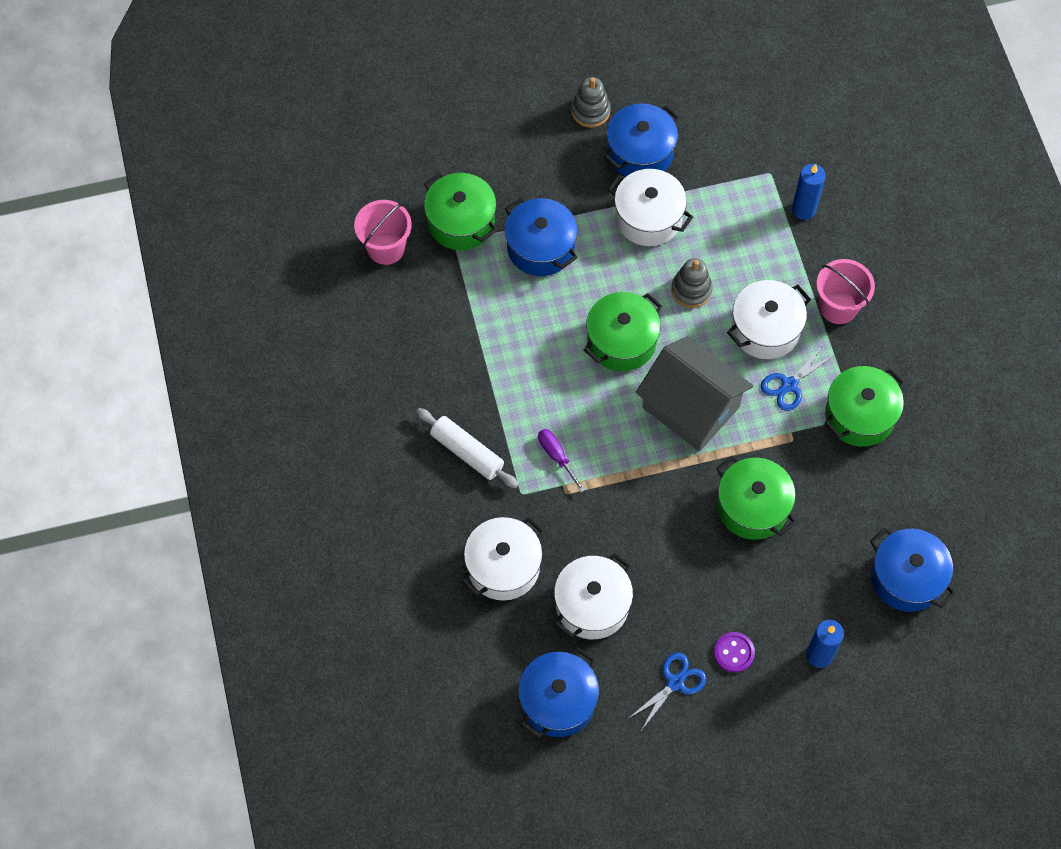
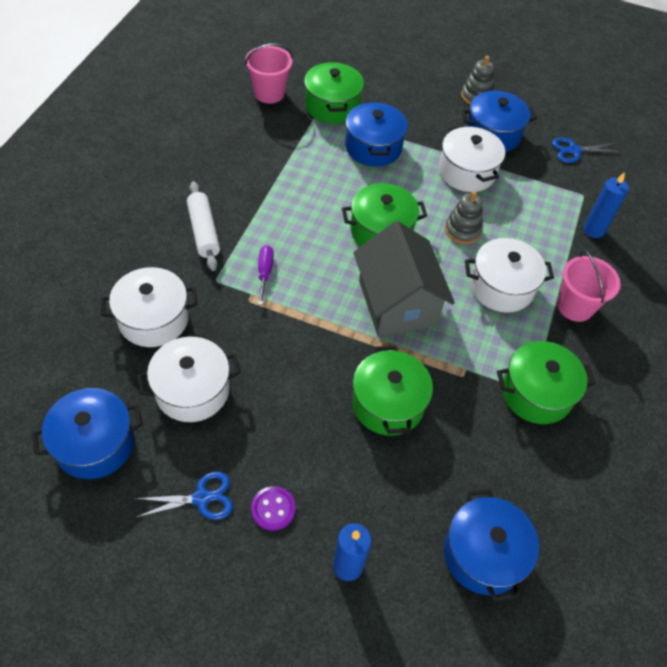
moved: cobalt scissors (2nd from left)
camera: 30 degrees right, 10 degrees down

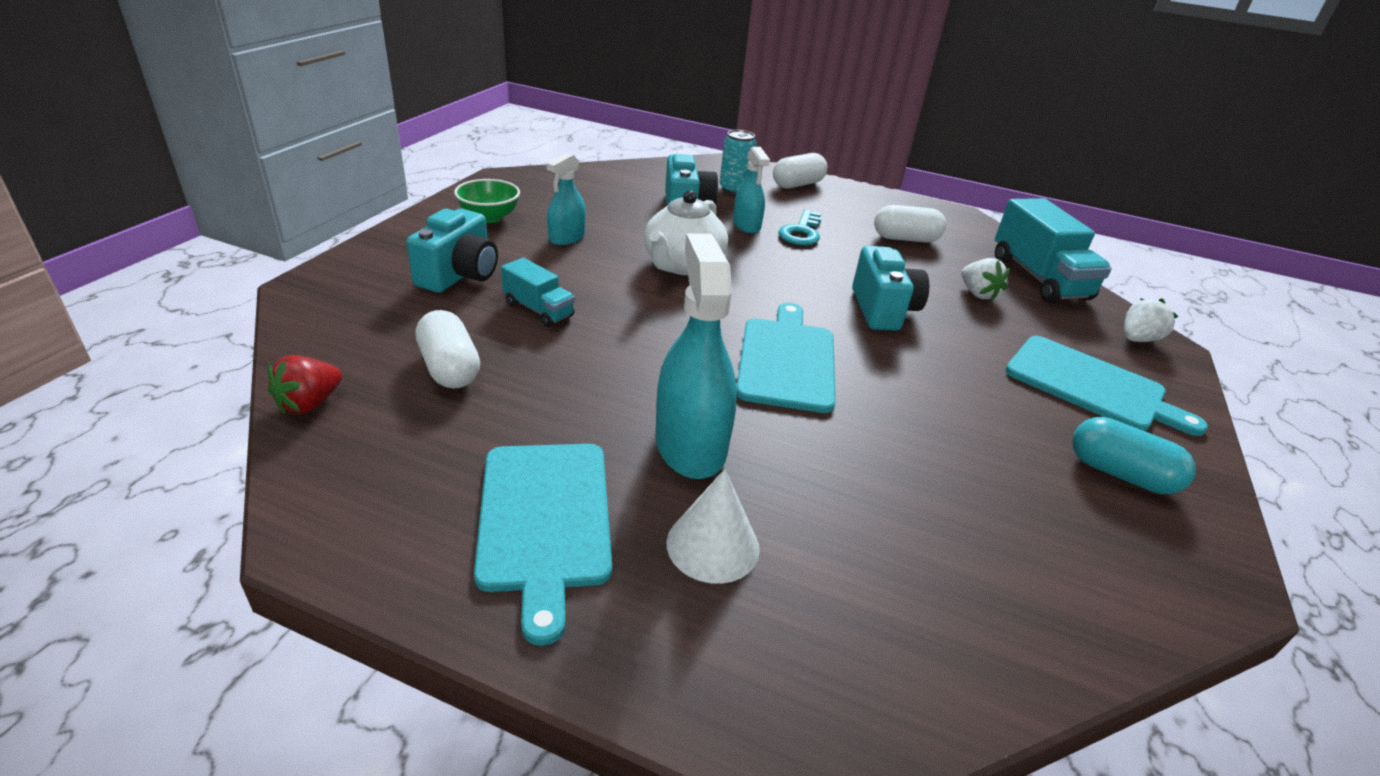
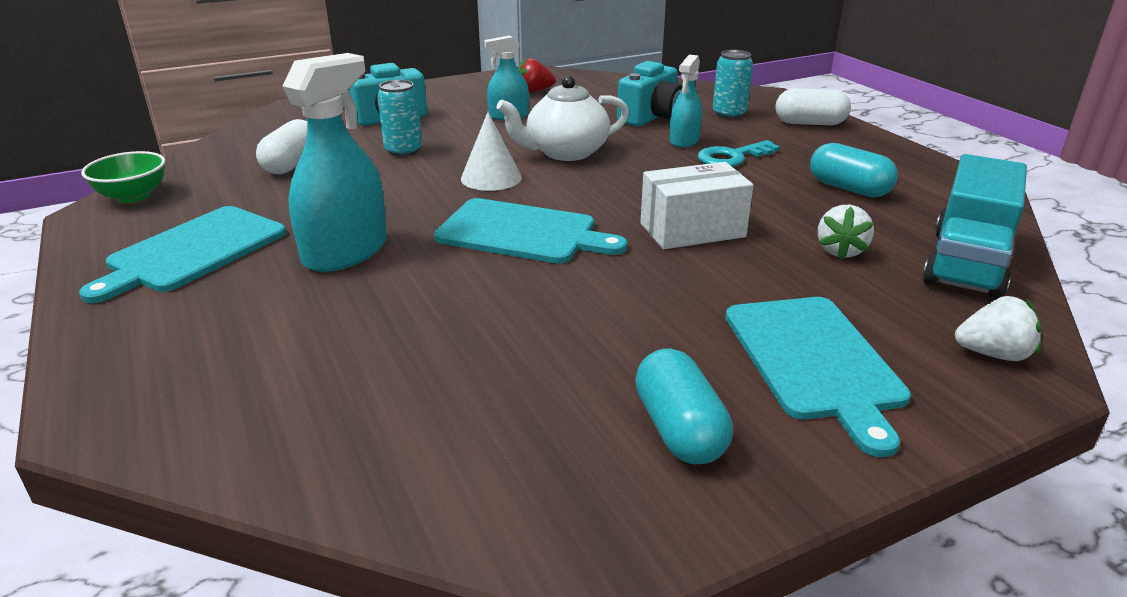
moved: scarlet strawberry; green serving bowl; white cone
replaced: aqua lorry (1st from left) to aqua soda can (1st from left); aqua photo camera (3rd from left) to white parcel
recoloured: white pill shape (3rd from left) to aqua pill shape (2nd from left)
turned: aqua chopping board (2nd from left) 60 degrees clockwise
camera: 45 degrees right, 5 degrees down

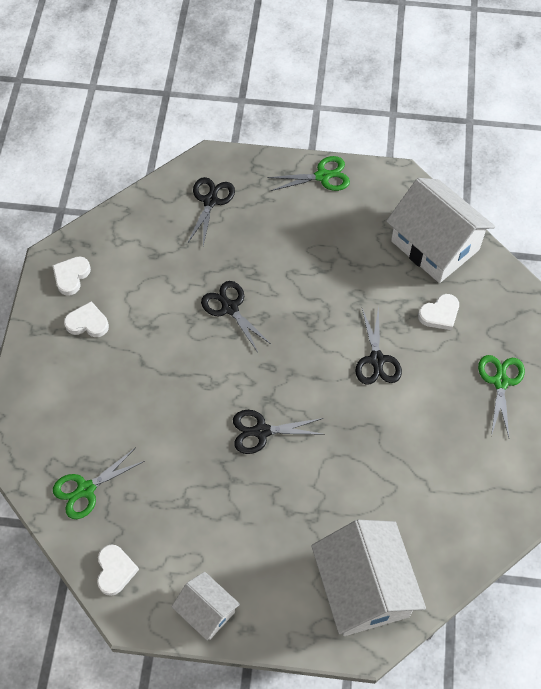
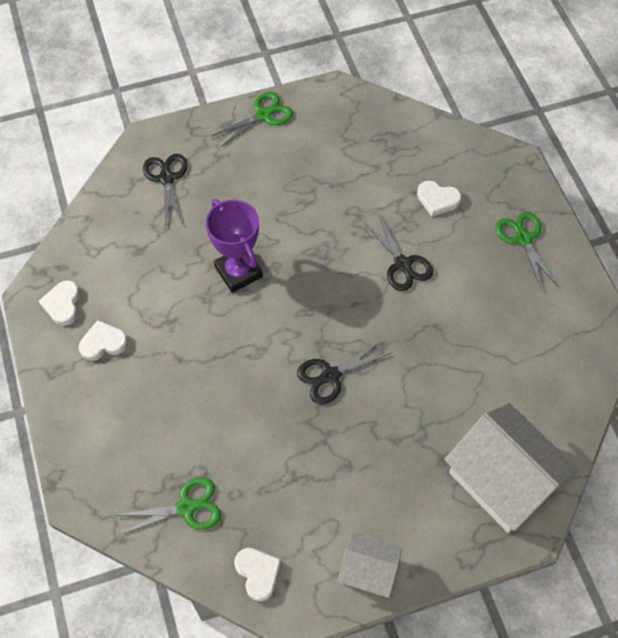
removed: white cottage (3rd from left)
replaced: ebony scissors (2nd from left) to purple trophy
turned: green scissors (1st from left) 135 degrees counterclockwise; white heart shape (4th from left) 75 degrees clockwise
camera: 25 degrees left, 0 degrees up

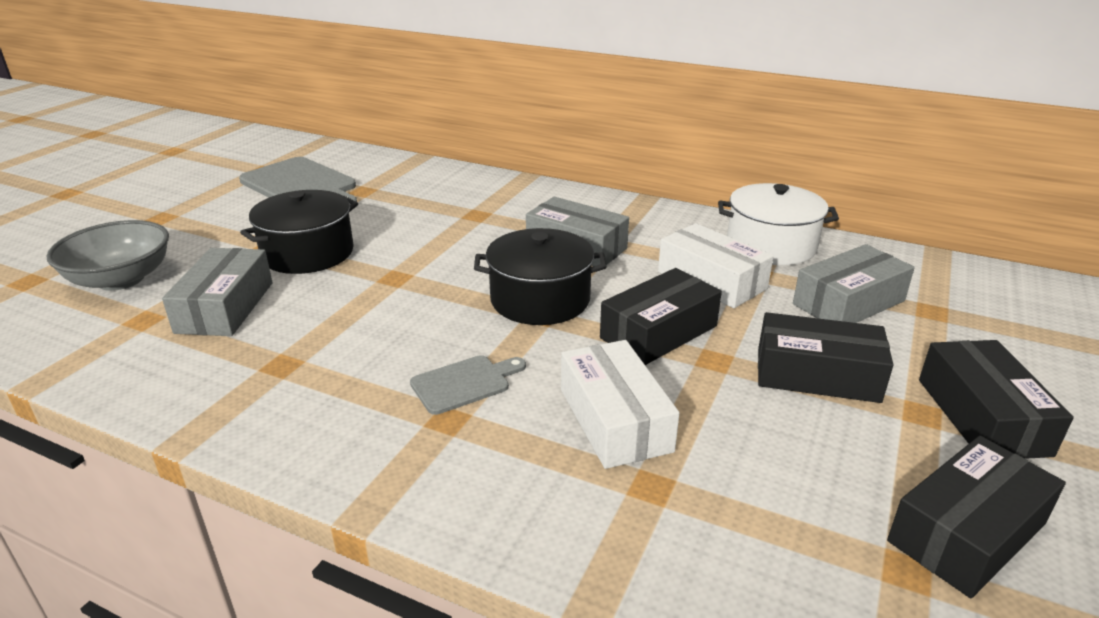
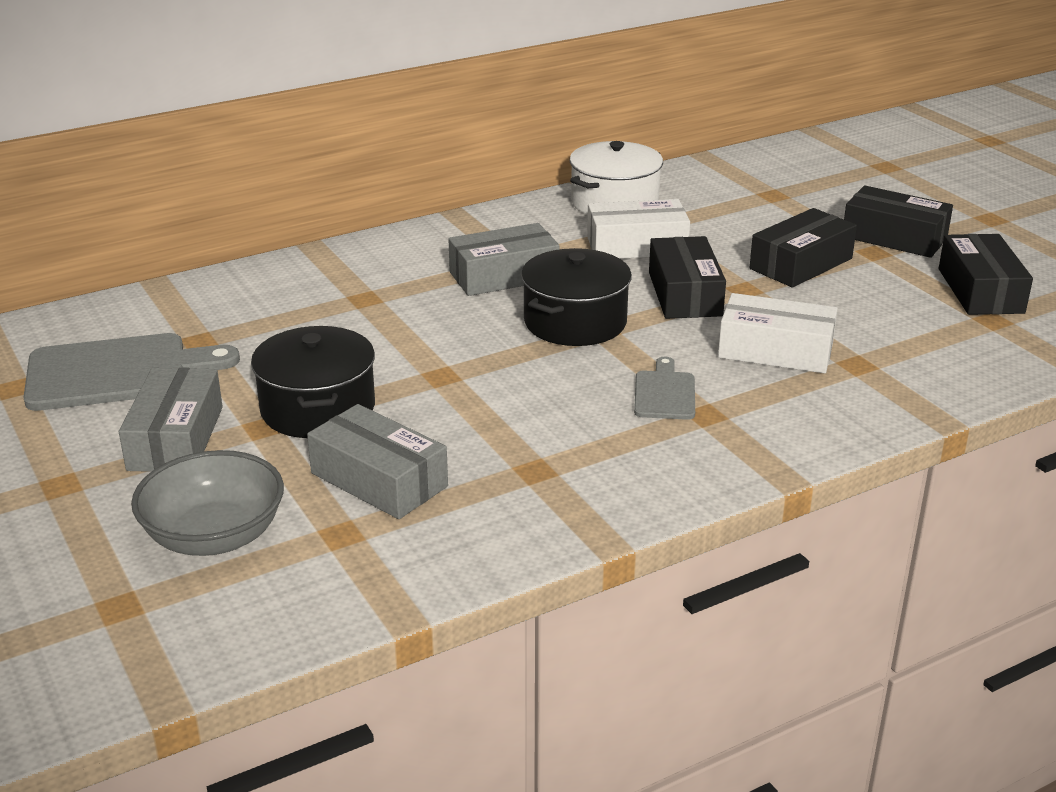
moved: ash-grey parcel (3rd from left in the first image) to ash-grey parcel (1st from left)
camera: 55 degrees left, 0 degrees up

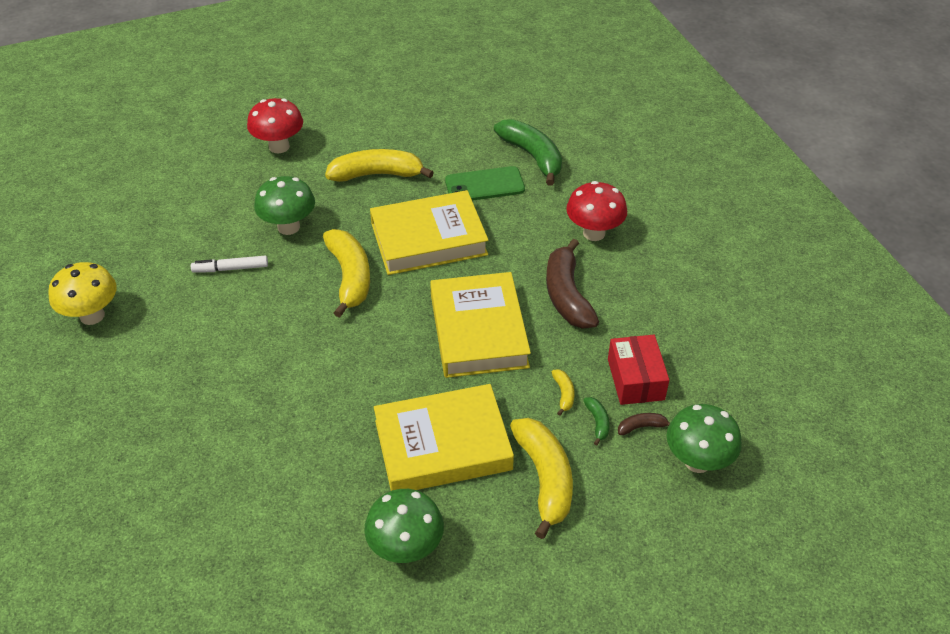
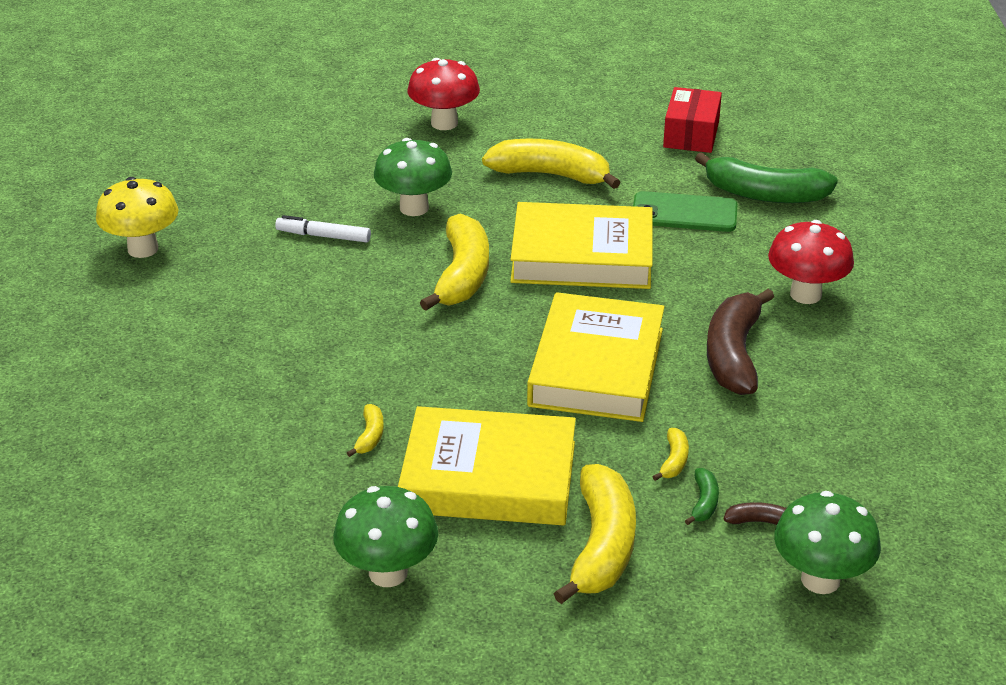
added: yellow banana fruit (1st from left)
moved: scarlet parcel
turned: green banana fruit (1st from left in the first image) 120 degrees clockwise
camera: 20 degrees right, 10 degrees down

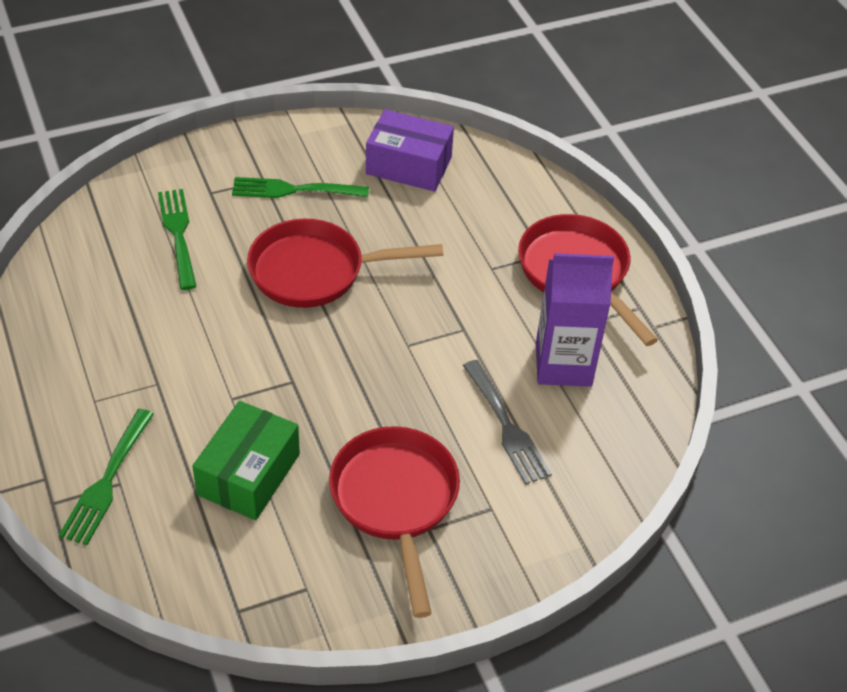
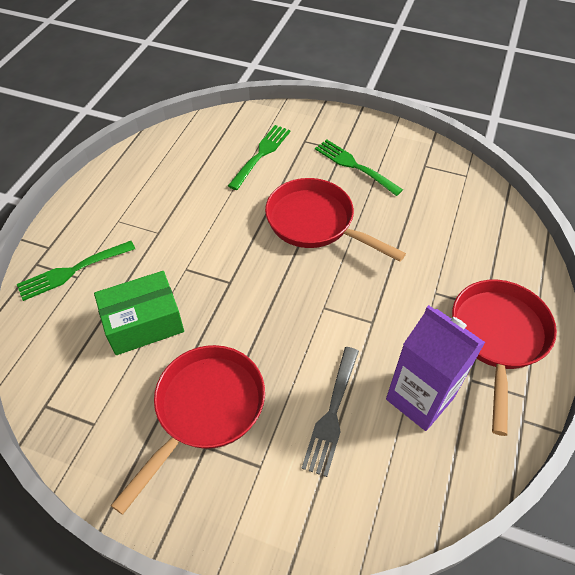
removed: purple parcel
camera: 45 degrees right, 5 degrees up

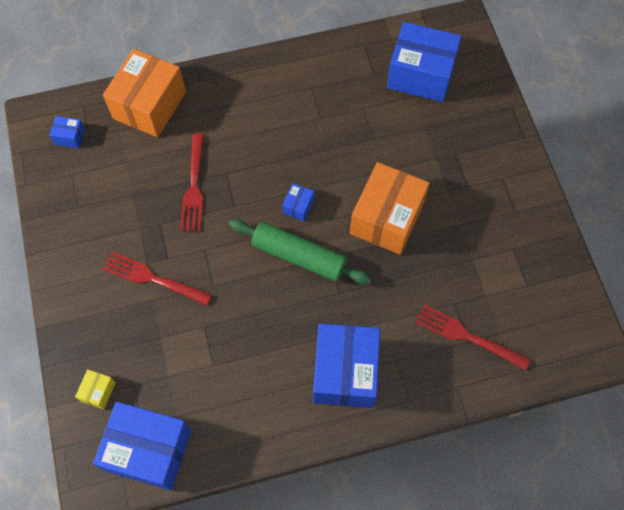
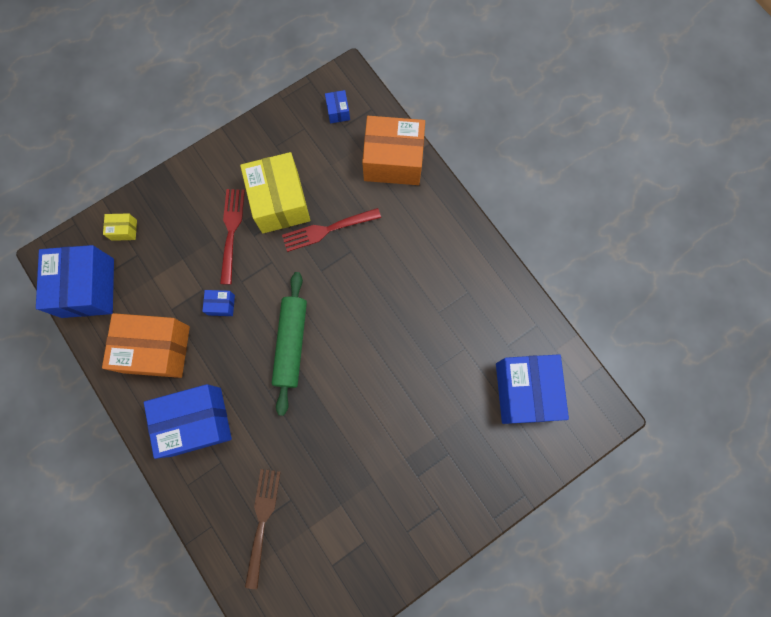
added: yellow parcel (2nd from left)
moved: cobalt parcel (3rd from left); orange parcel (2nd from left in the first image) to orange parcel (1st from left)
recoloured: scarlet fork (3rd from left) to russet fork
camera: 70 degrees right, 10 degrees up

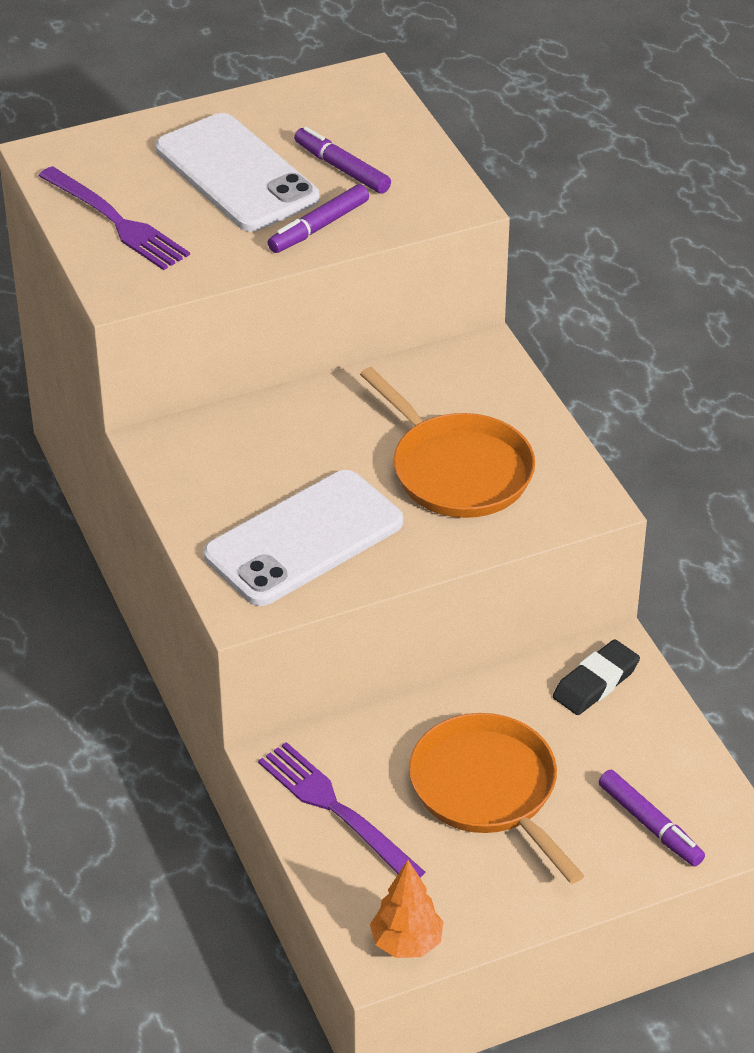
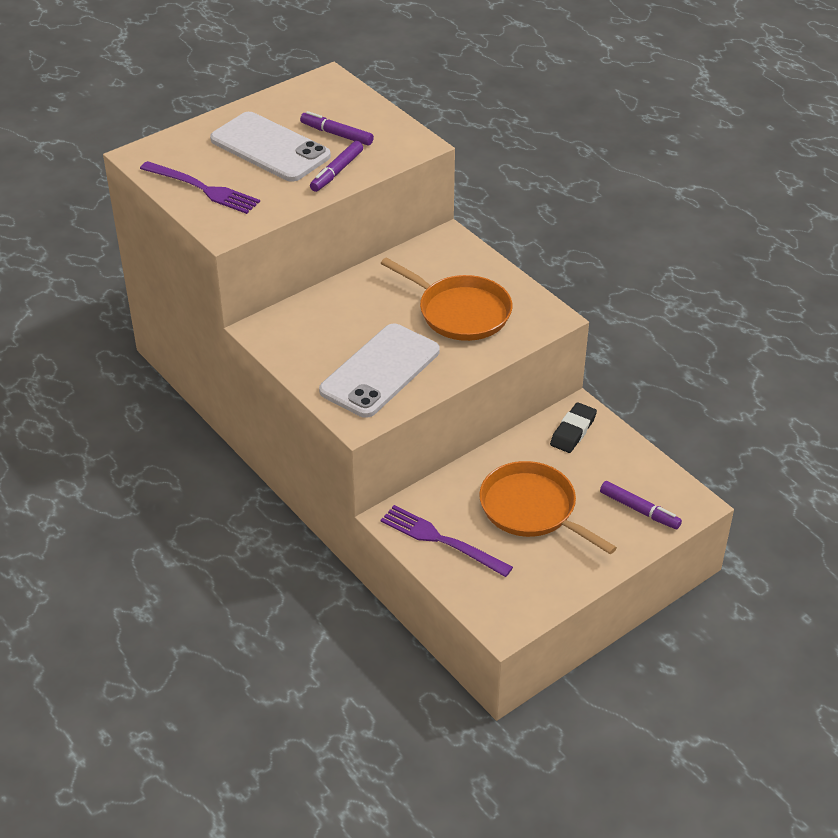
removed: orange toy tree
camera: 15 degrees left, 0 degrees up

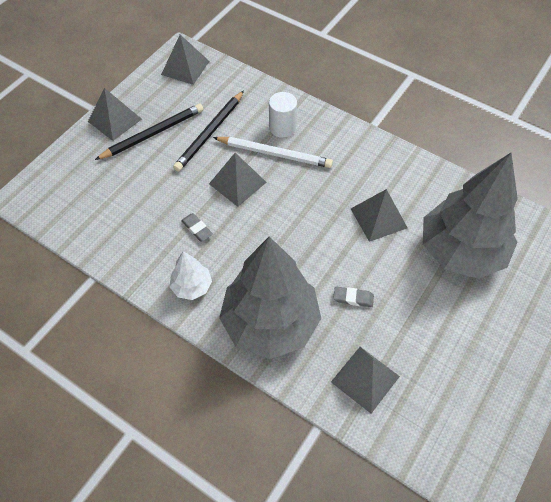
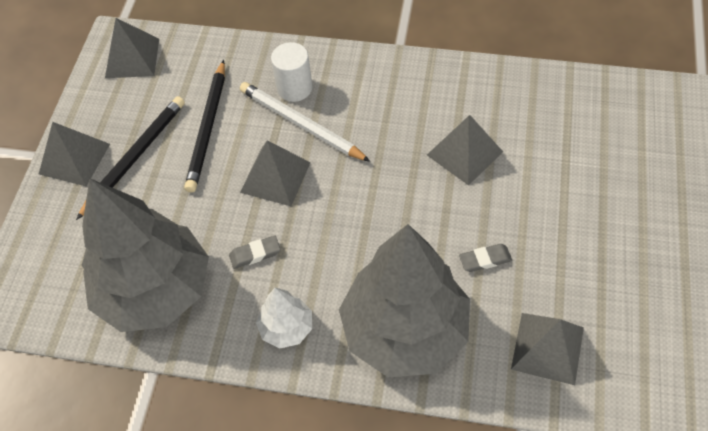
moved: ash-grey toy tree (2nd from left in the first image) to ash-grey toy tree (1st from left)
turned: ash-grey eraser (1st from left) 45 degrees counterclockwise; white lead pencil 135 degrees counterclockwise
camera: 20 degrees left, 0 degrees up

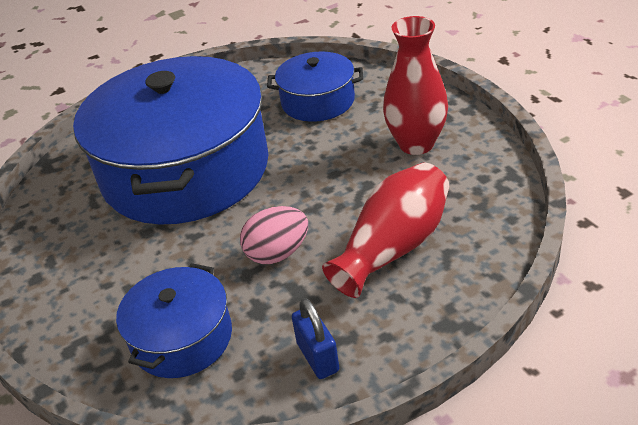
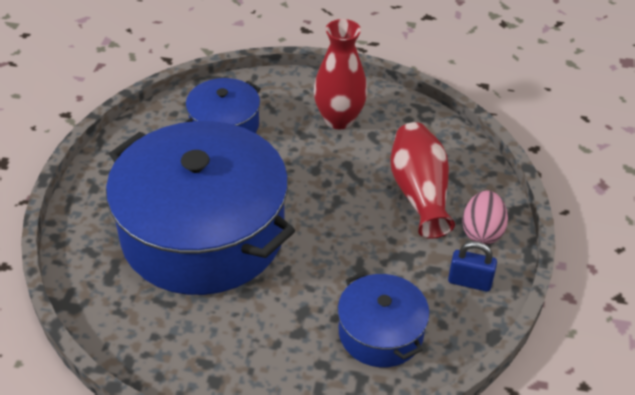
moved: rose-pink egg
camera: 55 degrees left, 5 degrees up

